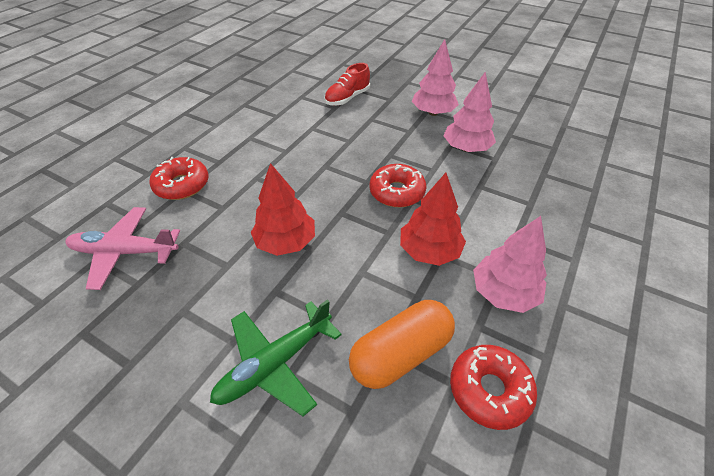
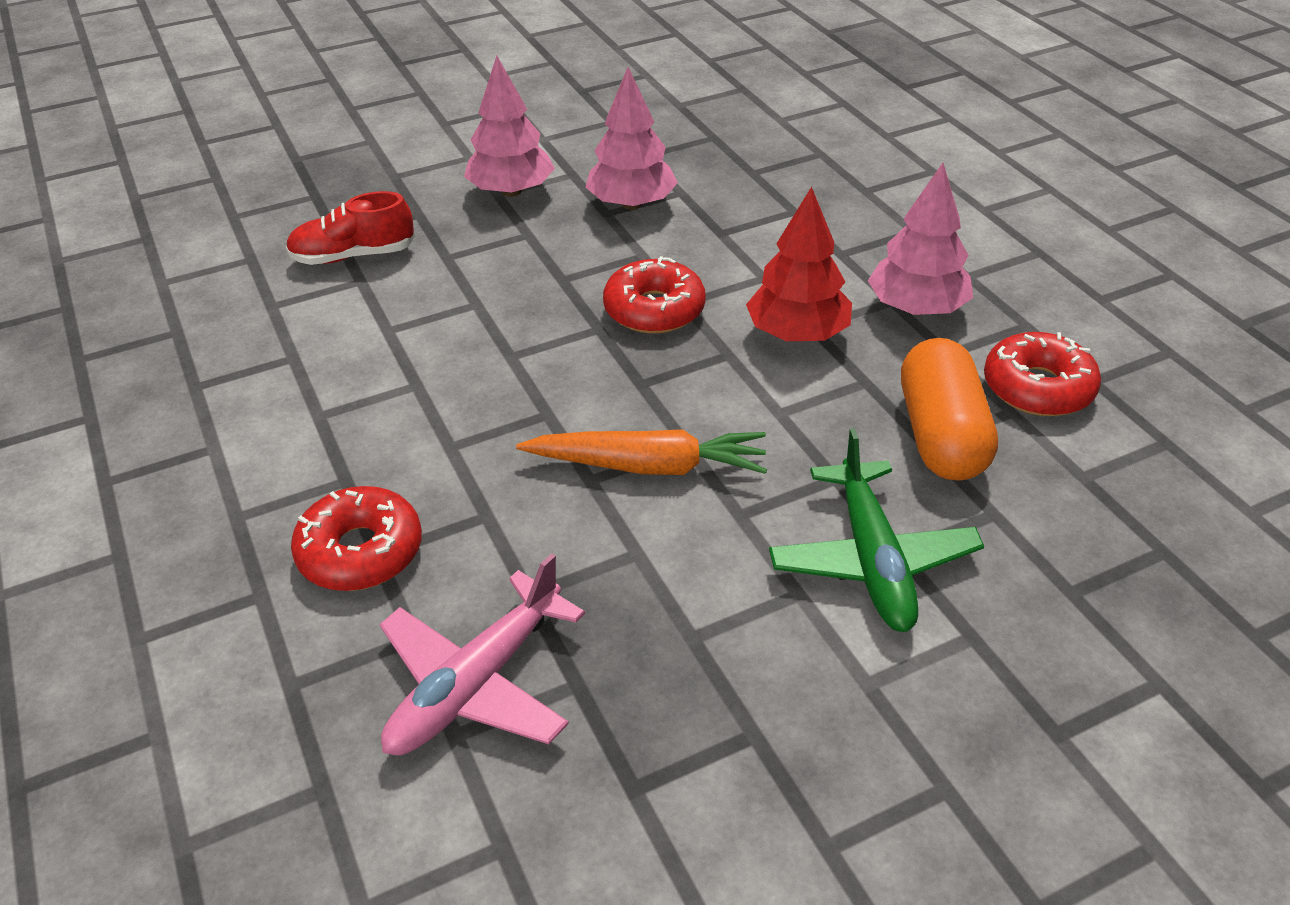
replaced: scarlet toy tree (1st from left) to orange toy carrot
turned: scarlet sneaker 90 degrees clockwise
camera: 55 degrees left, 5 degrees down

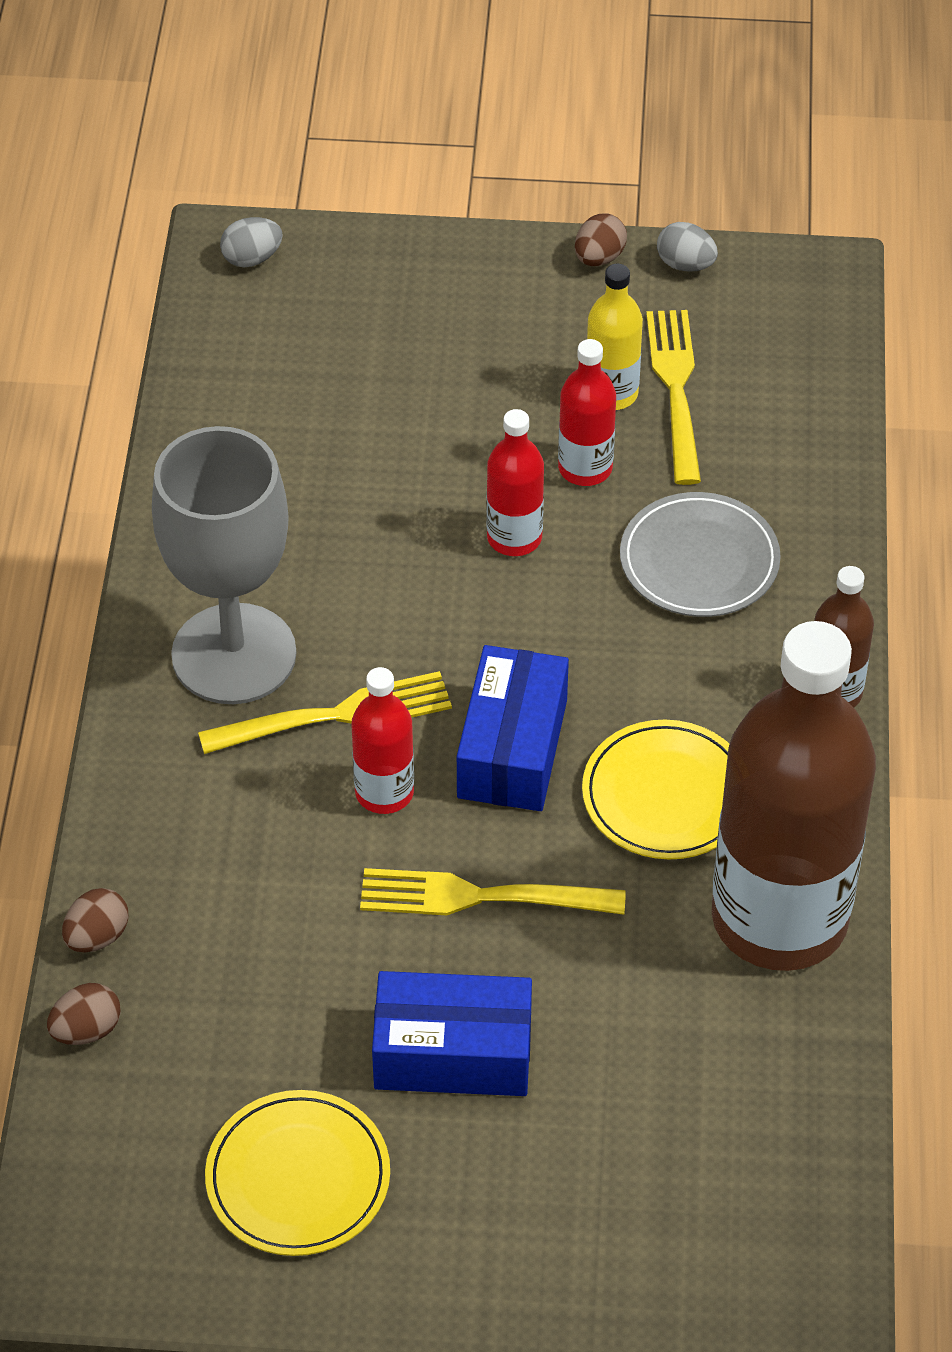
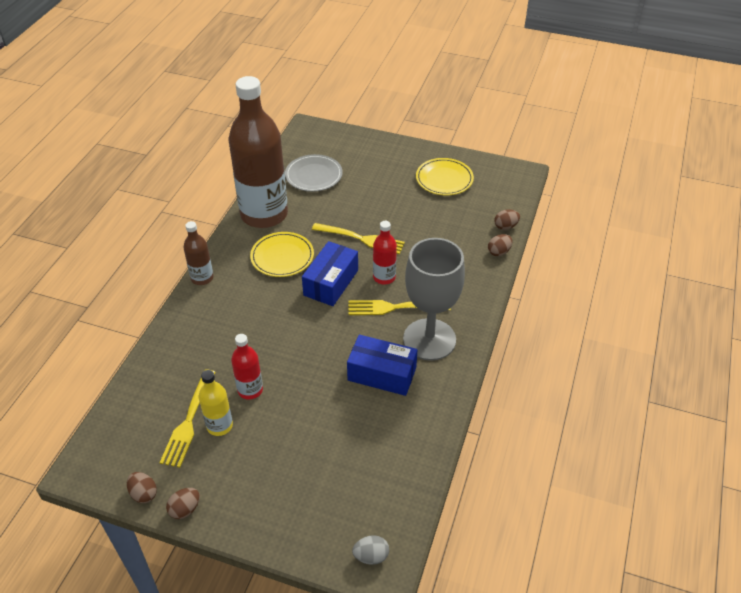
removed: scarlet bottle (2nd from left)
moved: cobalt parcel (1st from left in the first image) to cobalt parcel (2nd from left); ash-grey plate
recoloured: ash-grey egg (2nd from left) to russet egg (1st from left)
camera: 165 degrees left, 5 degrees down

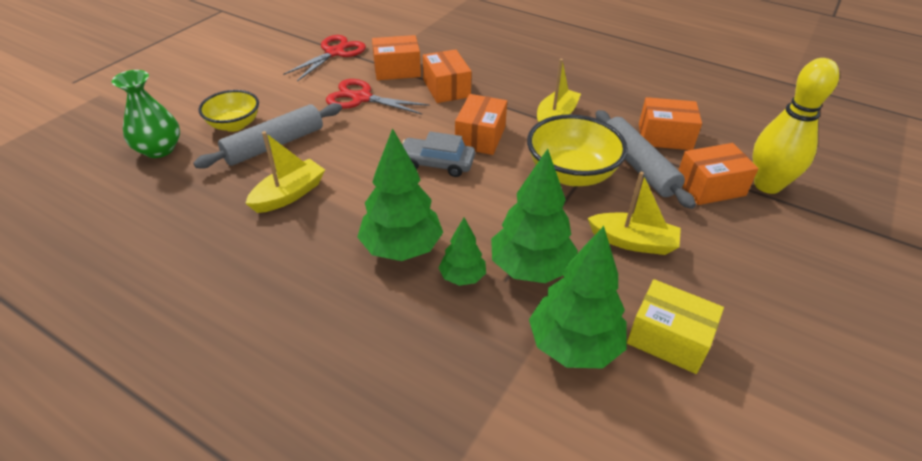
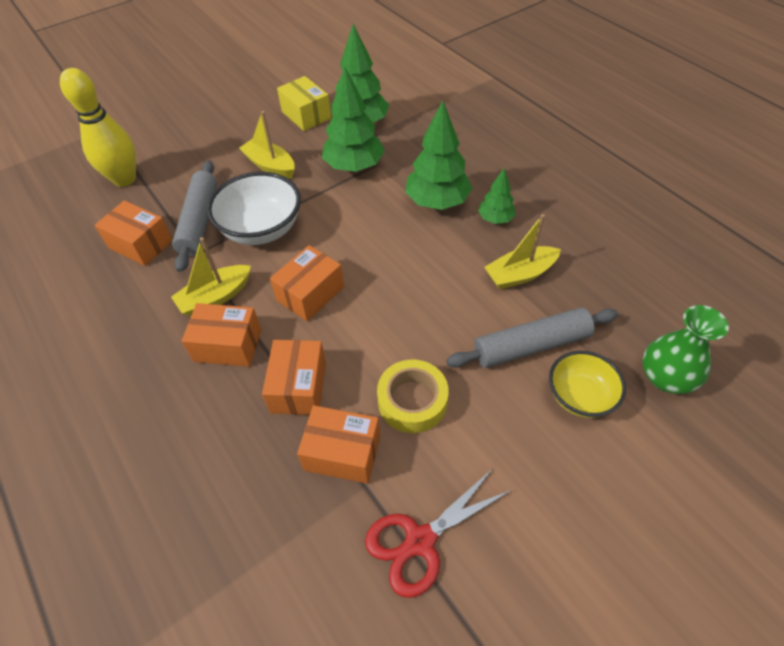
removed: ash-grey toy car
moved: green toy tree (2nd from left in the first image) to green toy tree (4th from left); orange parcel (5th from left in the first image) to orange parcel (2nd from left)
replaced: scarlet scissors (2nd from left) to yellow sticky tape
recoloured: yellow serving bowl (2nd from left) to white serving bowl
camera: 155 degrees left, 10 degrees up

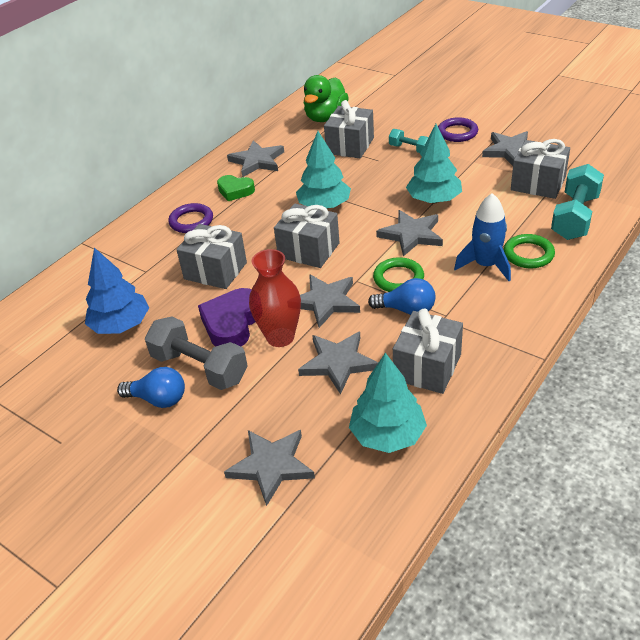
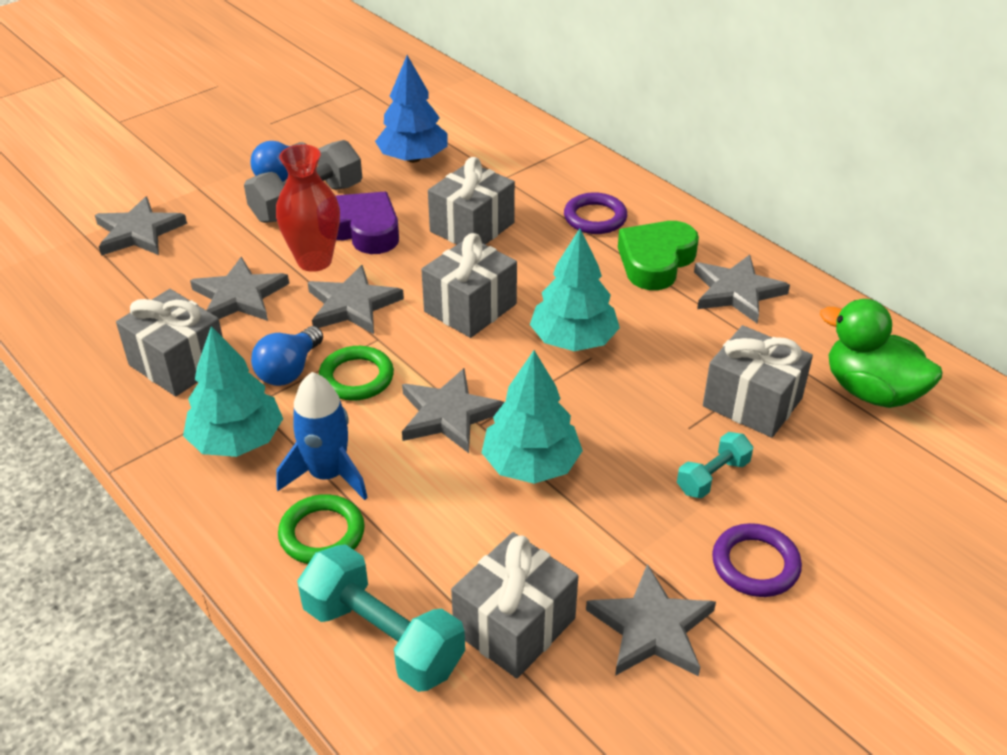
moved: aqua toy tree (2nd from left in the first image) to aqua toy tree (1st from left)
resized: green heart shape x1.55
camera: 100 degrees right, 0 degrees up

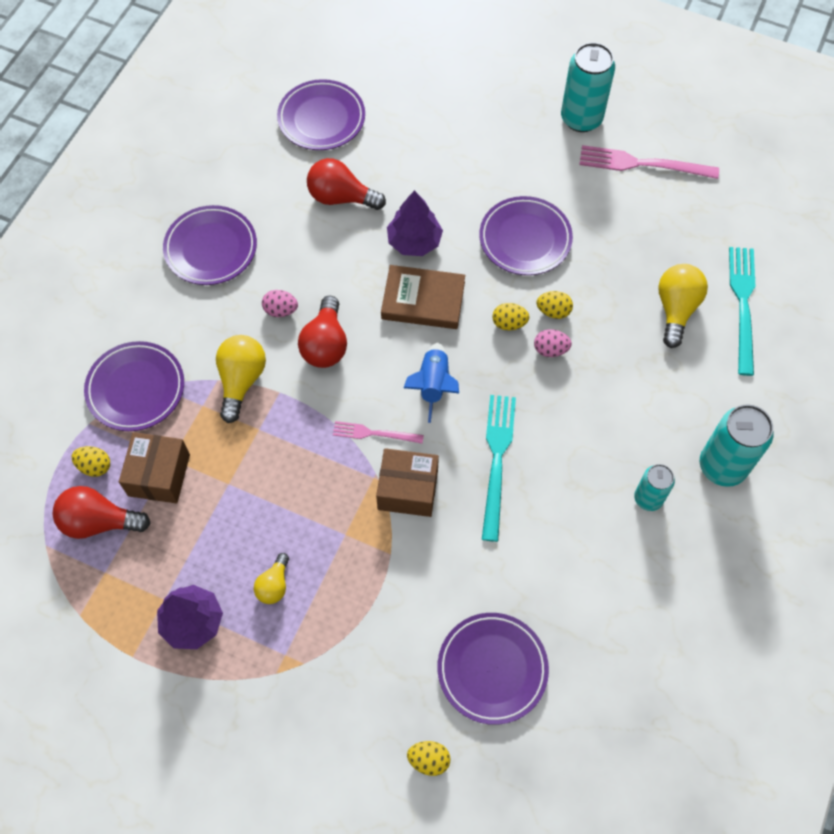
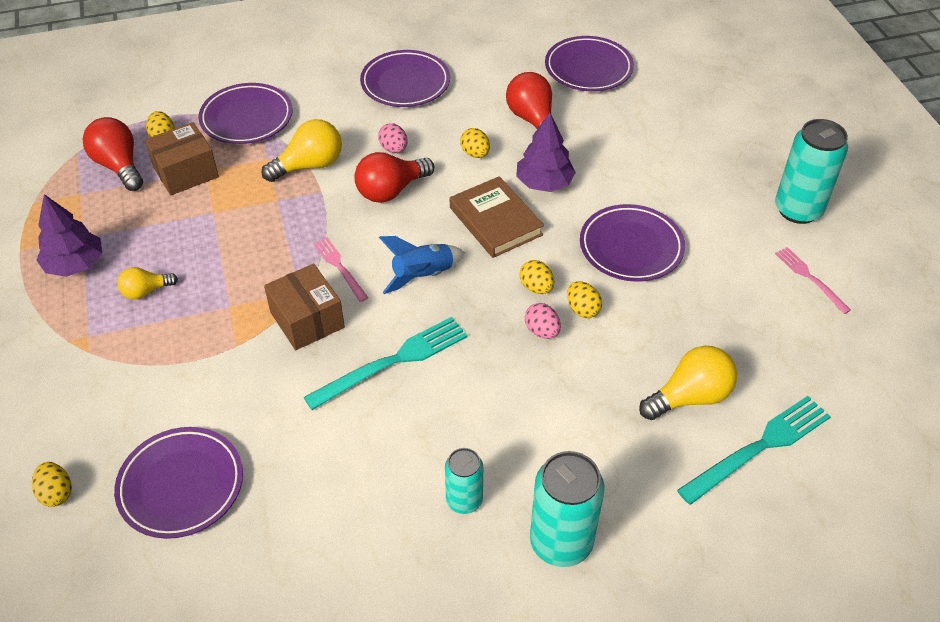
added: yellow egg (3rd from left)
resized: rose-pink fork (2nd from left) x0.58
camera: 50 degrees right, 15 degrees down

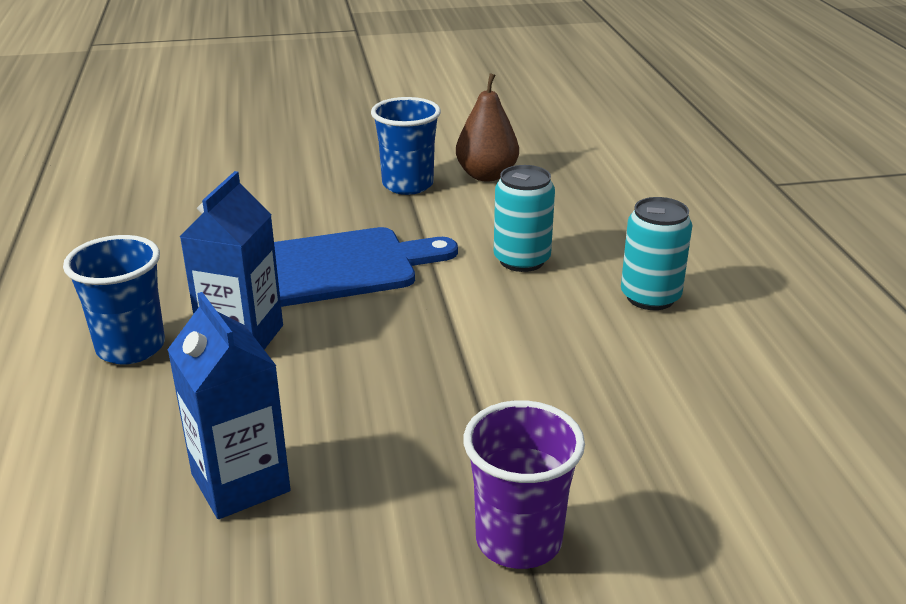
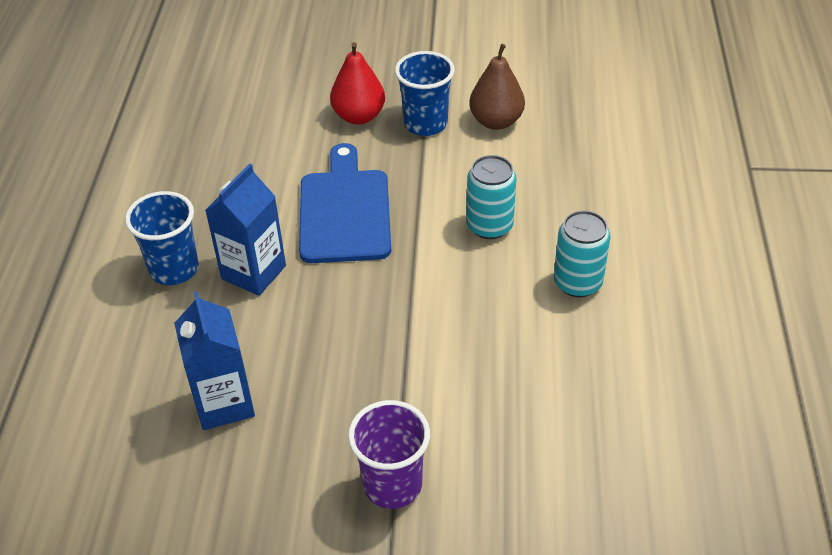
added: scarlet pear fruit
turned: cobalt chopping board 90 degrees counterclockwise
camera: 15 degrees right, 15 degrees up

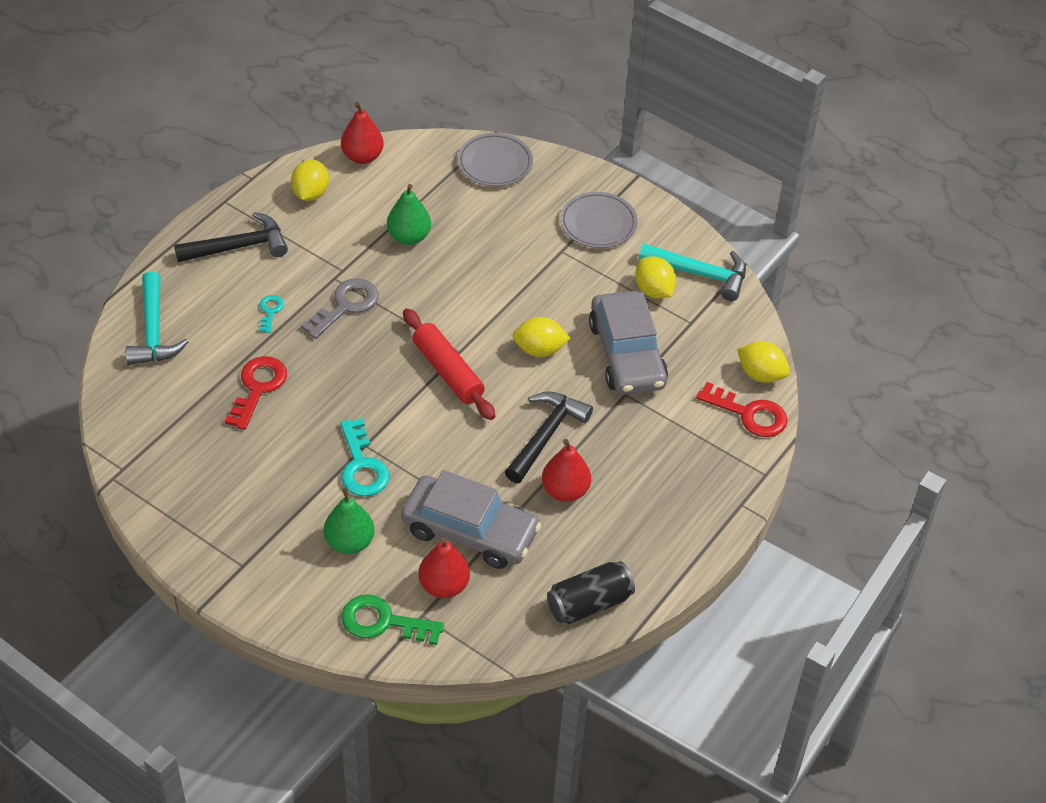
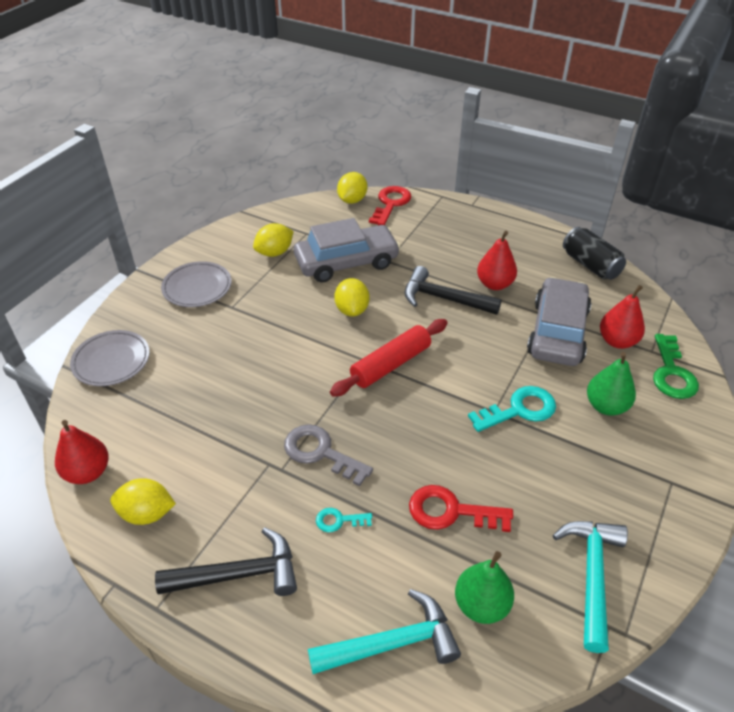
moved: green pear fruit (2nd from left in the first image) to green pear fruit (1st from left); aqua hammer (2nd from left)
turned: ebony hammer (1st from left) 105 degrees clockwise
camera: 95 degrees left, 5 degrees down

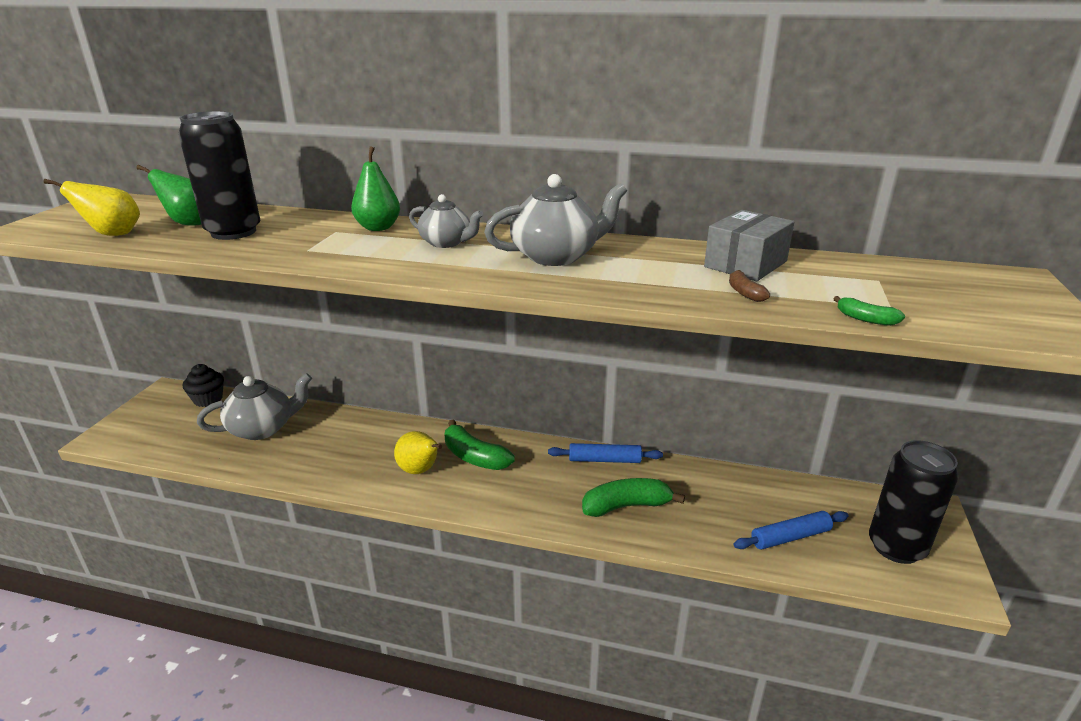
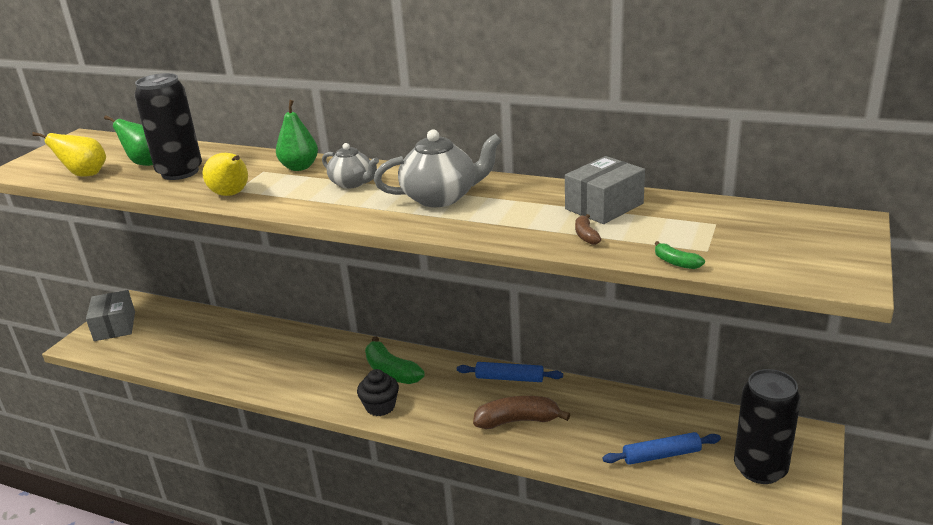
removed: ash-grey teapot (1st from left)
added: ash-grey parcel (1st from left)
moved: ebony cupcake; yellow pear fruit (2nd from left)
recoloured: green banana fruit (2nd from left) to russet banana fruit (1st from left)
camera: 10 degrees right, 0 degrees up

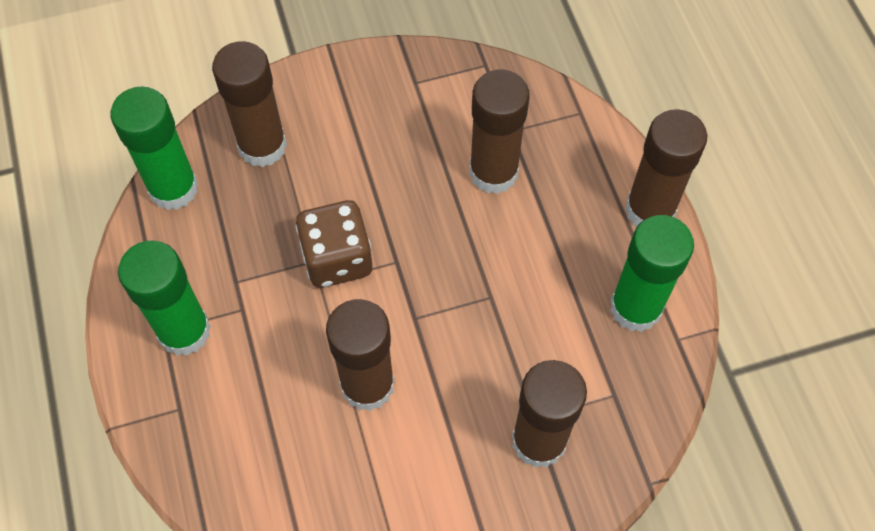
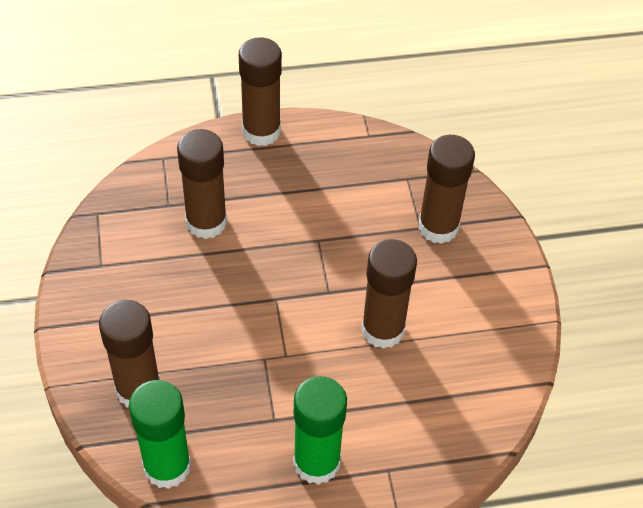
removed: russet game die; green stick of glue (3rd from left)
camera: 85 degrees left, 10 degrees down

